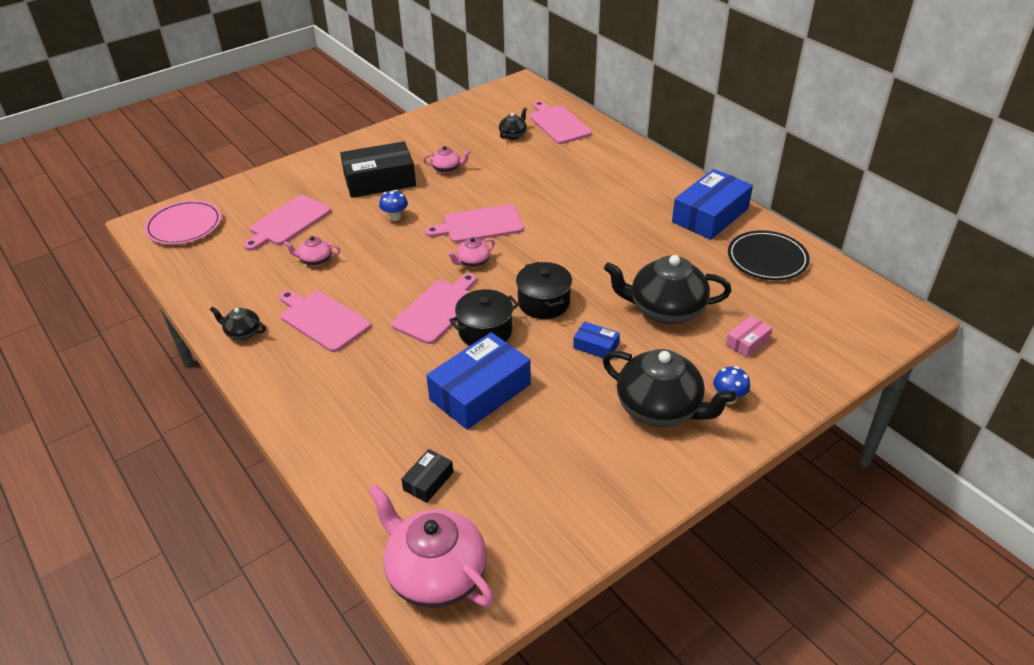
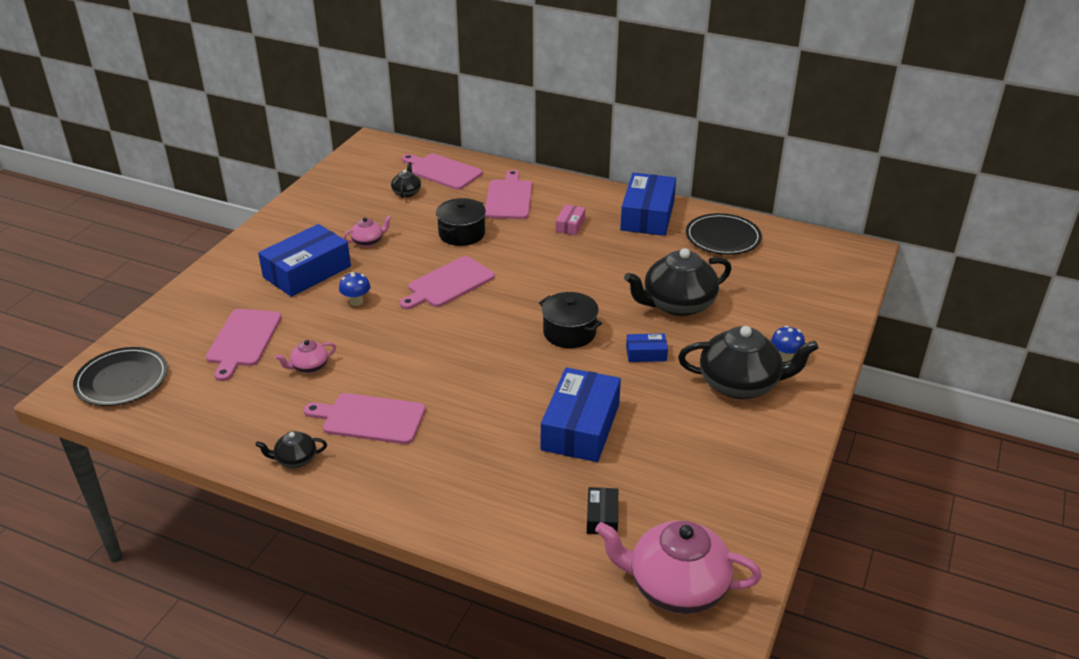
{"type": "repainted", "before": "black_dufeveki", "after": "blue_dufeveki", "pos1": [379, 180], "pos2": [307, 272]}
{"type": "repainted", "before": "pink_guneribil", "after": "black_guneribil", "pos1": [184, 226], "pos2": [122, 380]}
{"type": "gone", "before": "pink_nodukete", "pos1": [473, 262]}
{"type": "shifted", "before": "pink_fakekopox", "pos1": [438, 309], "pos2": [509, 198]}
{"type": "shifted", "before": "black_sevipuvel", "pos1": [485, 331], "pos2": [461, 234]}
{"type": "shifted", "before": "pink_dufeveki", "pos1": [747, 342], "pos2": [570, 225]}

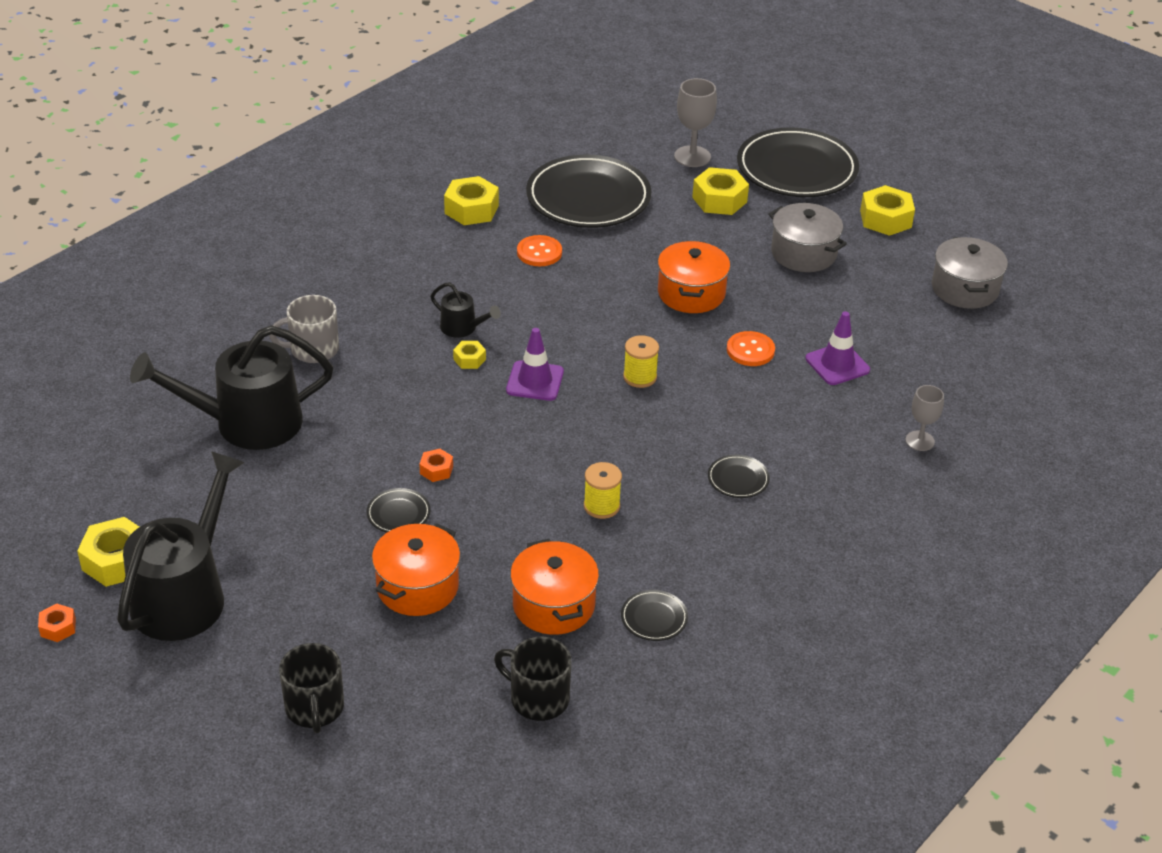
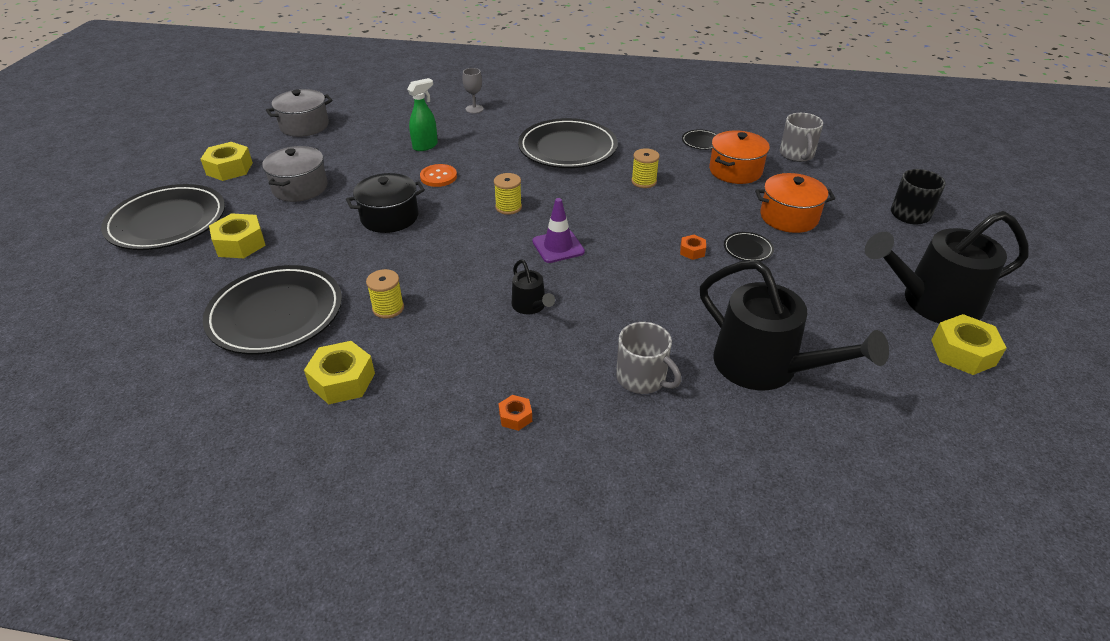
{"type": "gone", "before": "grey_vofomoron", "pos1": [692, 156]}
{"type": "swapped", "before": "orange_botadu", "after": "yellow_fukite", "pos1": [539, 252], "pos2": [388, 308]}
{"type": "repainted", "before": "orange_sevipuvel", "after": "black_sevipuvel", "pos1": [691, 293], "pos2": [389, 217]}
{"type": "rotated", "before": "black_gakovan", "pos1": [462, 328], "pos2": [530, 306], "turn": 150}
{"type": "swapped", "before": "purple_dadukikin", "after": "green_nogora", "pos1": [837, 364], "pos2": [425, 146]}
{"type": "gone", "before": "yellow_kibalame", "pos1": [469, 359]}
{"type": "scaled", "before": "black_guneribil", "pos1": [738, 479], "pos2": [567, 148], "scale": 2.42}
{"type": "shifted", "before": "orange_kibalame", "pos1": [58, 627], "pos2": [515, 417]}
{"type": "repainted", "before": "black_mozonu", "after": "grey_mozonu", "pos1": [538, 698], "pos2": [796, 154]}

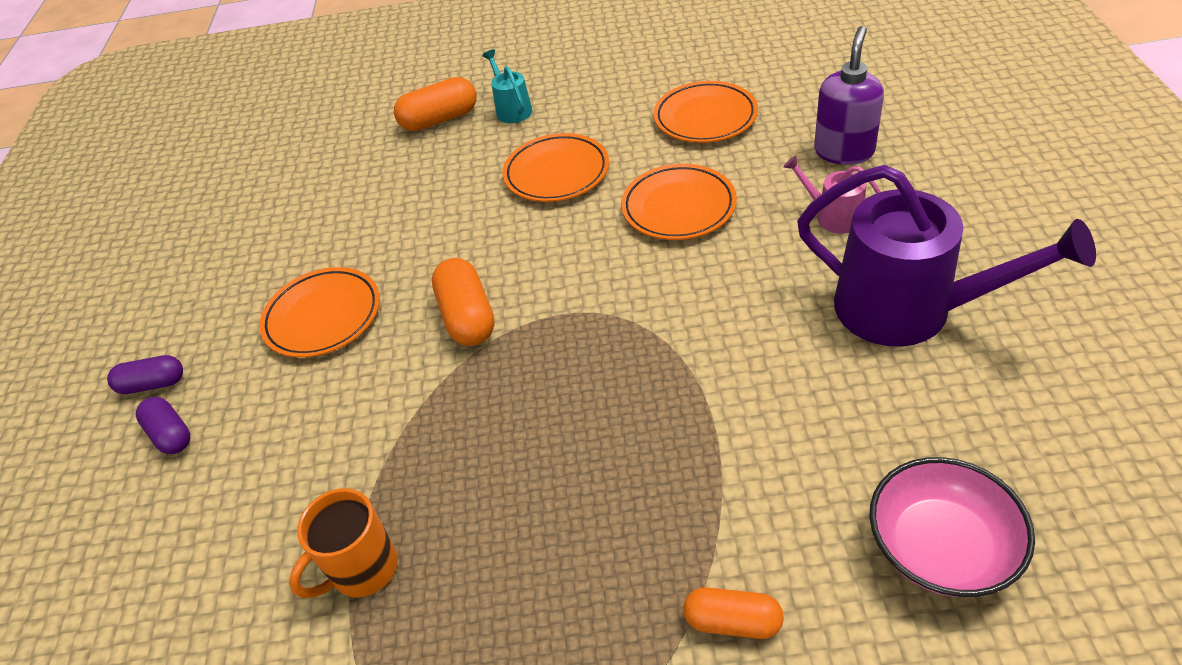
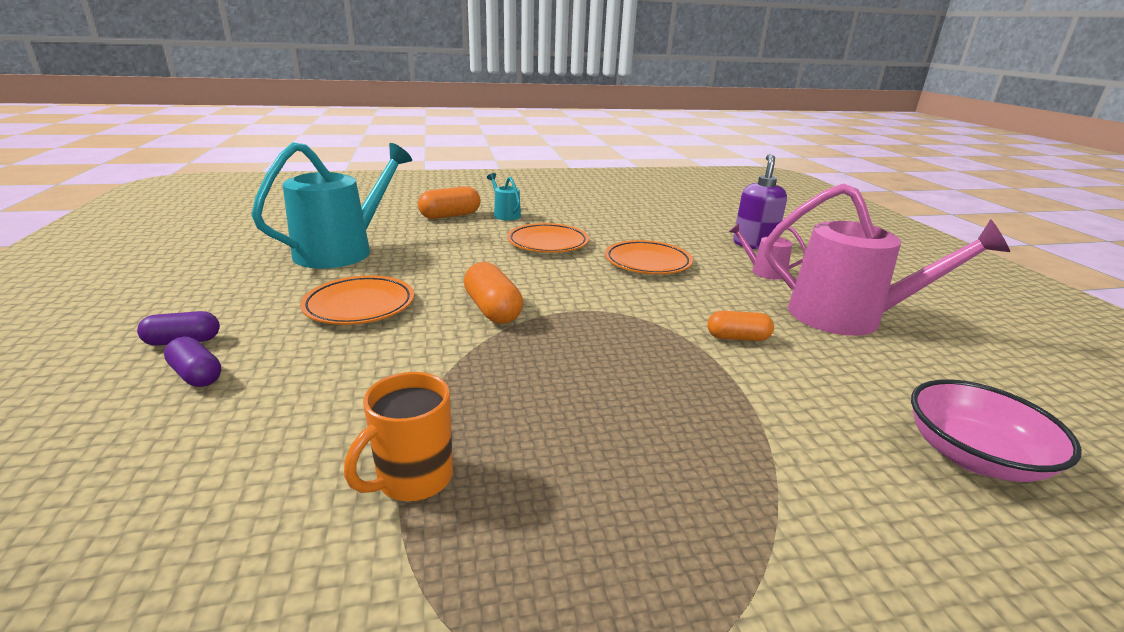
{"type": "gone", "before": "orange_guneribil", "pos1": [705, 117]}
{"type": "repainted", "before": "purple_gakovan", "after": "pink_gakovan", "pos1": [907, 309], "pos2": [847, 317]}
{"type": "shifted", "before": "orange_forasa", "pos1": [732, 621], "pos2": [737, 338]}
{"type": "new", "after": "turquoise_gakovan", "pos2": [342, 251]}

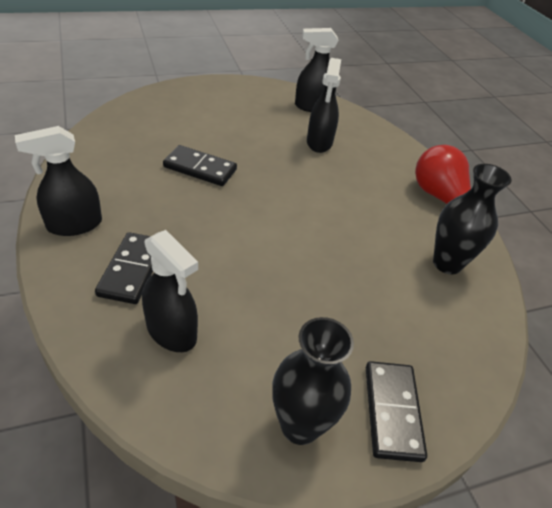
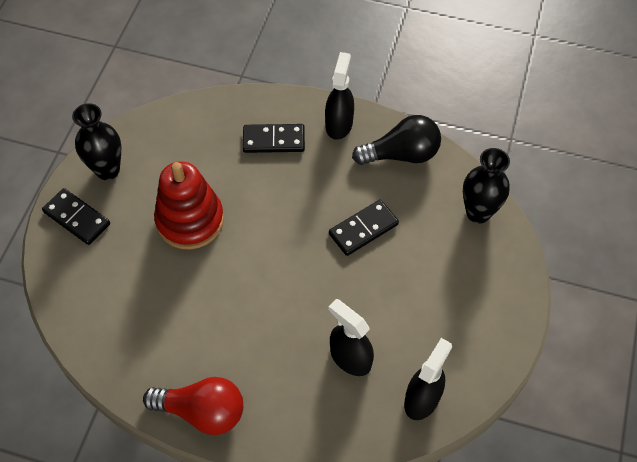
{"type": "shifted", "before": "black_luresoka", "pos1": [447, 263], "pos2": [478, 213]}
{"type": "gone", "before": "black_nogora", "pos1": [172, 331]}
{"type": "rotated", "before": "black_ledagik", "pos1": [132, 270], "pos2": [274, 140], "turn": -45}
{"type": "new", "after": "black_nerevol", "pos2": [401, 154]}
{"type": "new", "after": "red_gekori", "pos2": [190, 220]}

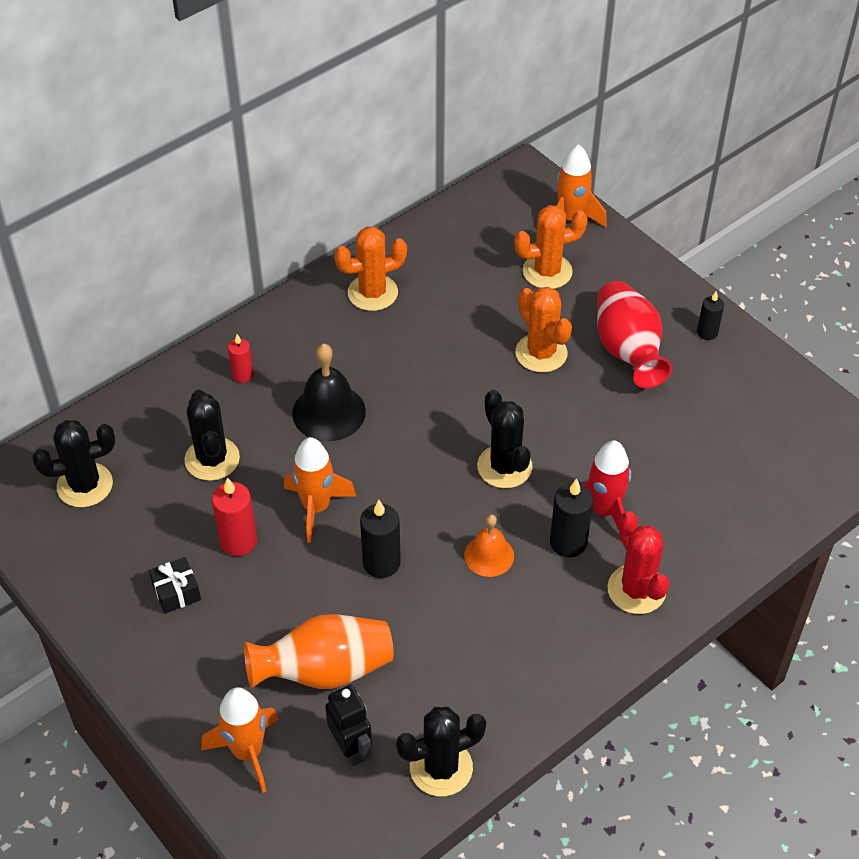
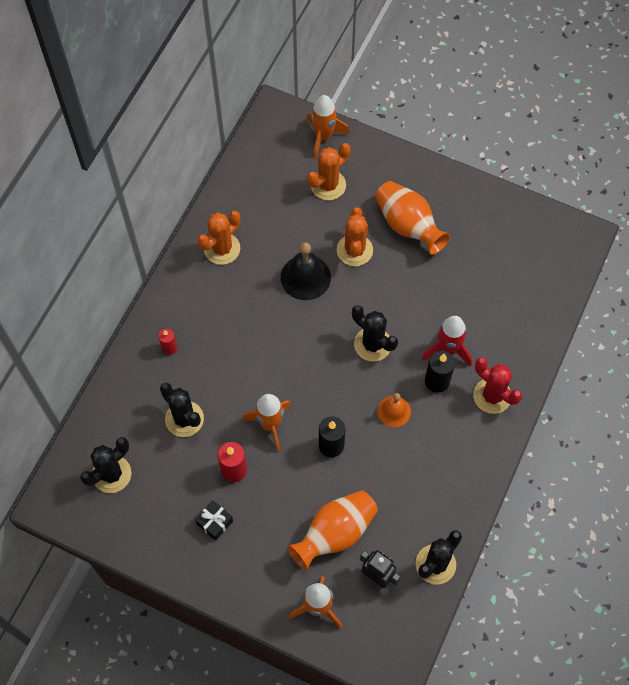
{"type": "repainted", "before": "red_luresoka", "after": "orange_luresoka", "pos1": [628, 351], "pos2": [408, 225]}
{"type": "rotated", "before": "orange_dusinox", "pos1": [541, 353], "pos2": [354, 250], "turn": 60}
{"type": "gone", "before": "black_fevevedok", "pos1": [707, 332]}
{"type": "shifted", "before": "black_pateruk", "pos1": [329, 412], "pos2": [305, 277]}

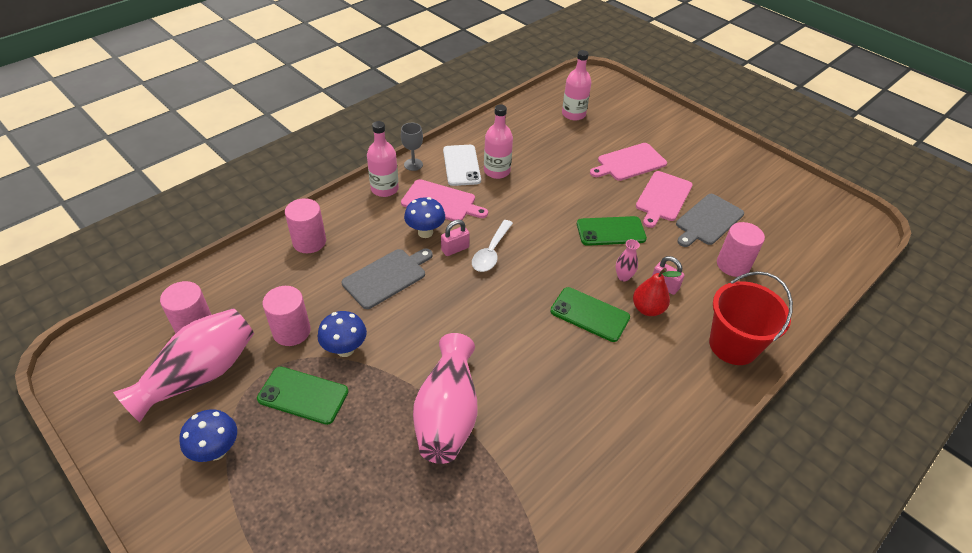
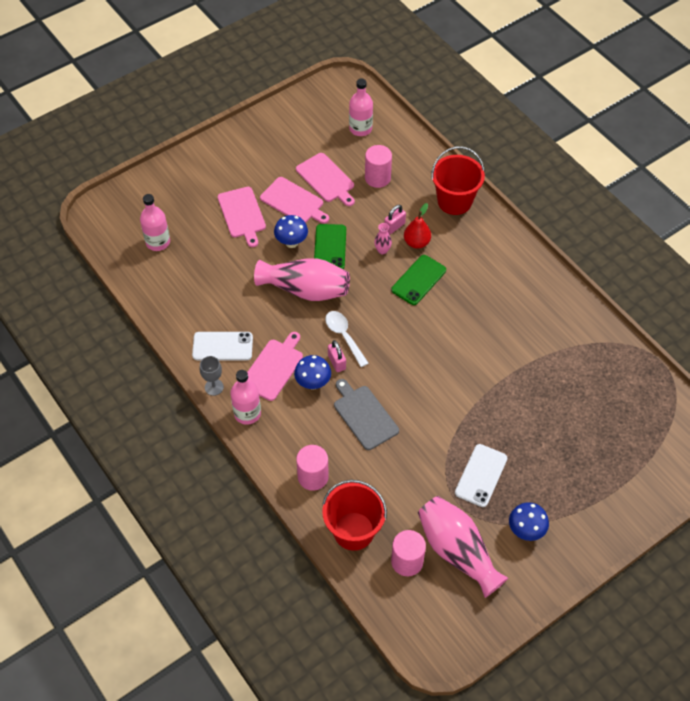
{"type": "shifted", "before": "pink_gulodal", "pos1": [497, 171], "pos2": [360, 128]}
{"type": "repainted", "before": "grey_fakekopox", "after": "pink_fakekopox", "pos1": [708, 221], "pos2": [326, 179]}
{"type": "rotated", "before": "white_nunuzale", "pos1": [491, 252], "pos2": [344, 336], "turn": -150}
{"type": "gone", "before": "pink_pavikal", "pos1": [291, 331]}
{"type": "shifted", "before": "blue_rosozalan", "pos1": [345, 349], "pos2": [291, 243]}
{"type": "shifted", "before": "pink_luresoka", "pos1": [447, 414], "pos2": [305, 290]}
{"type": "repainted", "before": "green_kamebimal", "after": "white_kamebimal", "pos1": [303, 395], "pos2": [481, 475]}
{"type": "new", "after": "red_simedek", "pos2": [353, 531]}

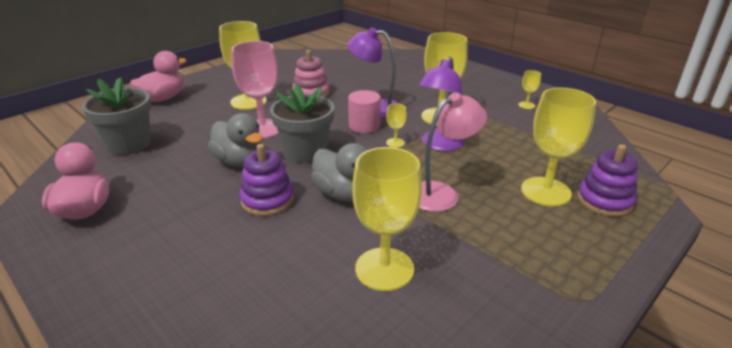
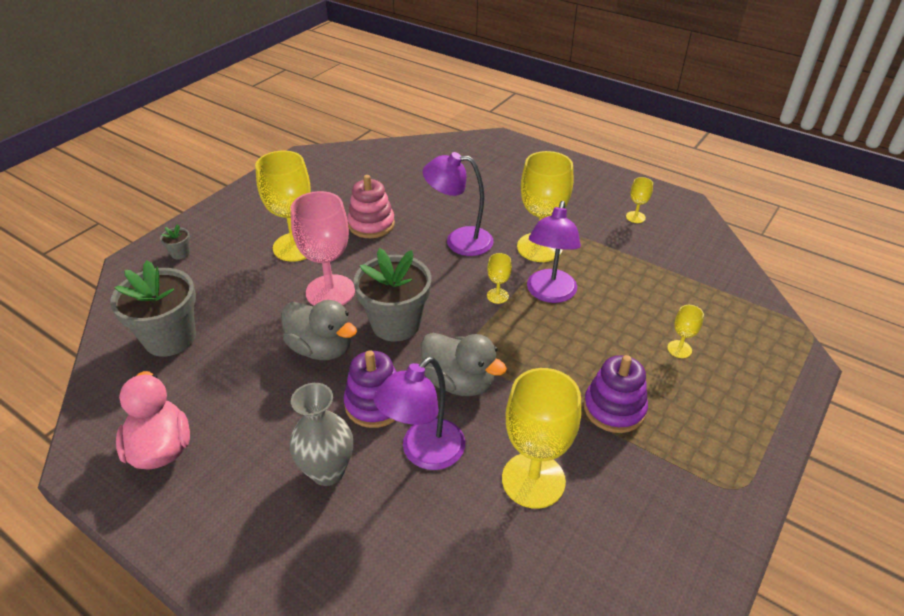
{"type": "swapped", "before": "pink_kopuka", "after": "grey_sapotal", "pos1": [163, 98], "pos2": [180, 253]}
{"type": "scaled", "before": "yellow_vofomoron", "pos1": [545, 191], "pos2": [679, 349], "scale": 0.45}
{"type": "gone", "before": "pink_pavikal", "pos1": [364, 126]}
{"type": "gone", "before": "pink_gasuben", "pos1": [441, 193]}
{"type": "shifted", "before": "purple_gekori", "pos1": [604, 201], "pos2": [614, 408]}
{"type": "new", "after": "purple_gasuben", "pos2": [424, 453]}
{"type": "new", "after": "grey_luresoka", "pos2": [327, 471]}

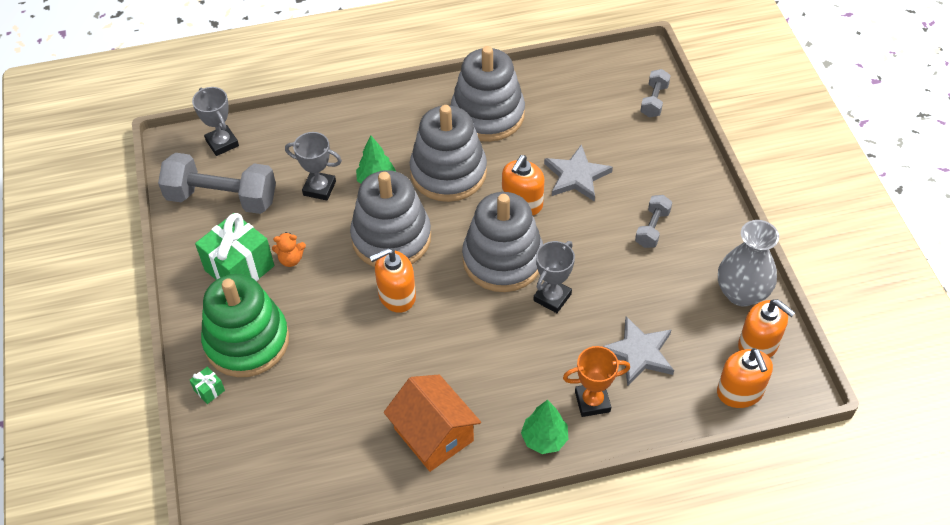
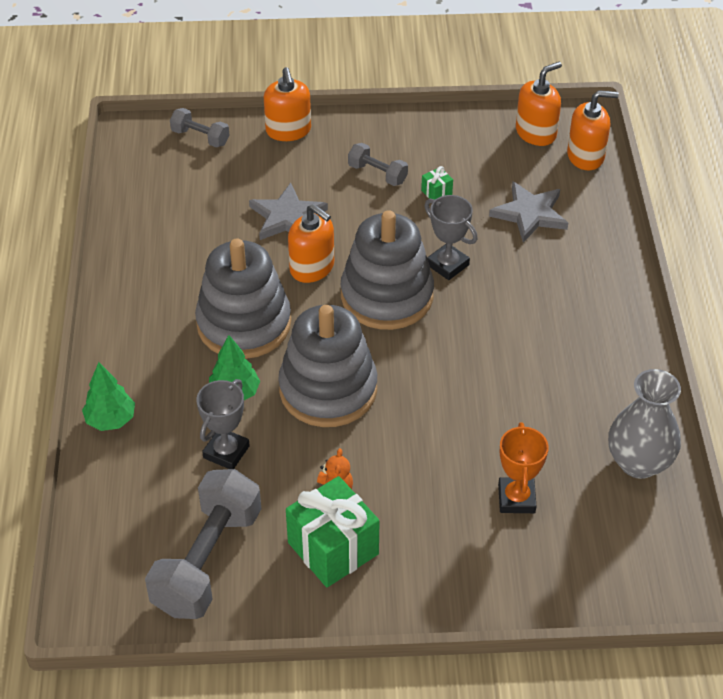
{"type": "gone", "before": "grey_gekori", "pos1": [487, 115]}
{"type": "gone", "before": "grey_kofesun", "pos1": [222, 143]}
{"type": "shifted", "before": "grey_luresoka", "pos1": [741, 293], "pos2": [638, 462]}
{"type": "shifted", "before": "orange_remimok", "pos1": [396, 295], "pos2": [288, 130]}
{"type": "gone", "before": "green_gekori", "pos1": [247, 341]}
{"type": "shifted", "before": "orange_kofesun", "pos1": [592, 401], "pos2": [516, 498]}
{"type": "shifted", "before": "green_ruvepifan", "pos1": [209, 390], "pos2": [436, 192]}
{"type": "gone", "before": "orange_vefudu", "pos1": [433, 434]}
{"type": "shifted", "before": "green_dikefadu", "pos1": [544, 439], "pos2": [111, 420]}

